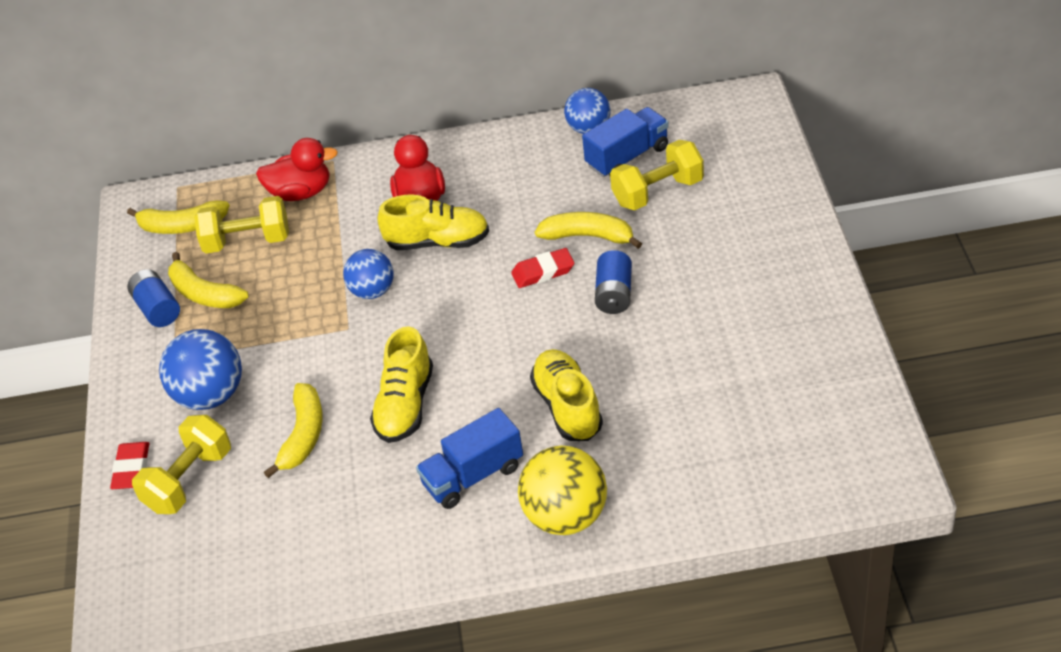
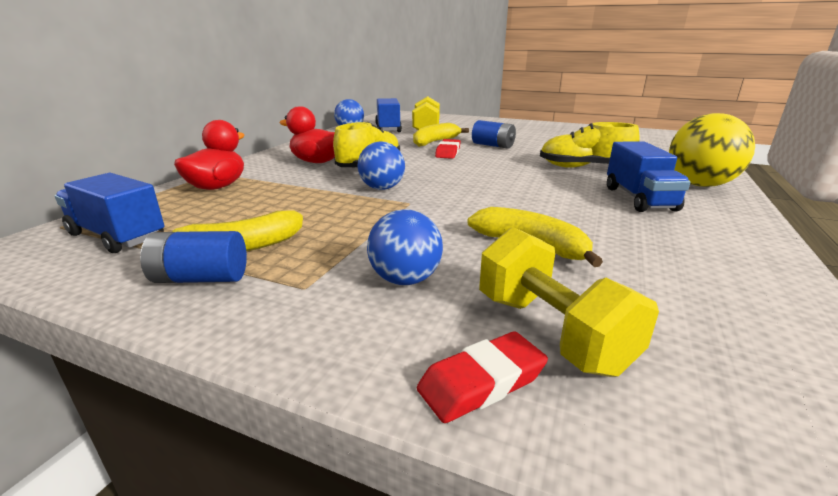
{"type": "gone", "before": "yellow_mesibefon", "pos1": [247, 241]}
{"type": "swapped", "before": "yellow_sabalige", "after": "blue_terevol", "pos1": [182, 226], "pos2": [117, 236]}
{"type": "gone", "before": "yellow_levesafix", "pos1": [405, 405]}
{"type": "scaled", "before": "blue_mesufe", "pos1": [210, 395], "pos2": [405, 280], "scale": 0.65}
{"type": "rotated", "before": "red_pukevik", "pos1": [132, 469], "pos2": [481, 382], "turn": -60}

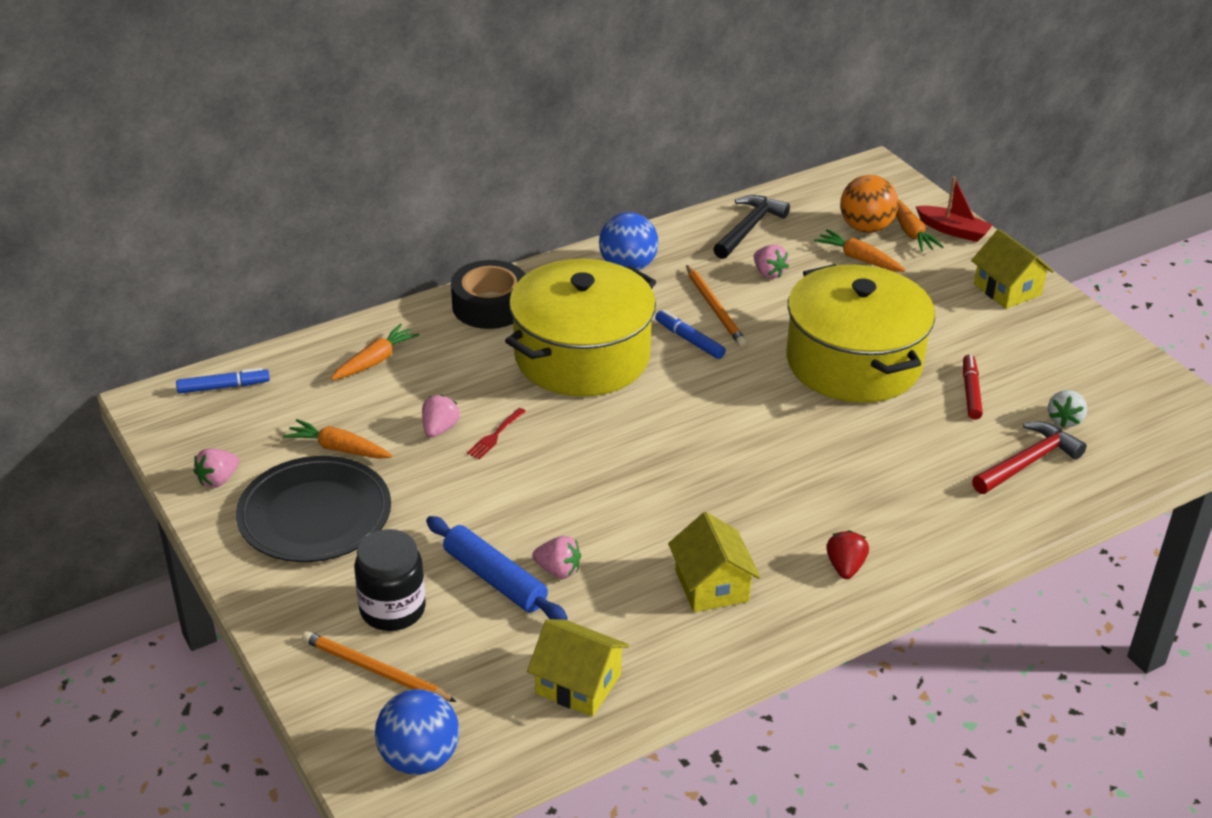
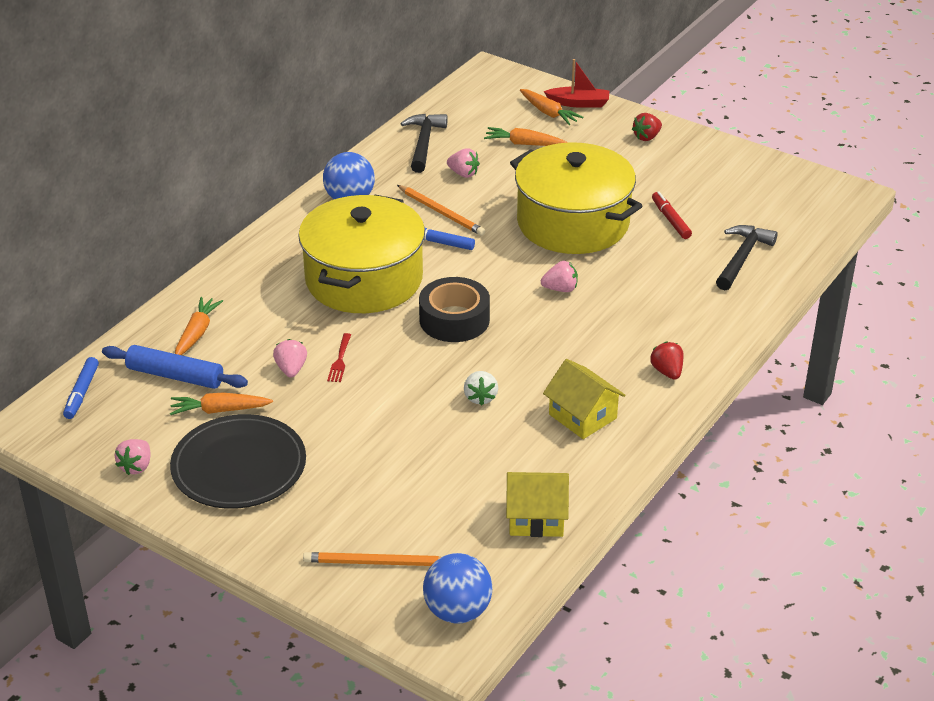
{"type": "gone", "before": "orange_mesufe", "pos1": [866, 228]}
{"type": "swapped", "before": "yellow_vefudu", "after": "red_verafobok", "pos1": [1007, 290], "pos2": [647, 137]}
{"type": "shifted", "before": "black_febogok", "pos1": [490, 306], "pos2": [454, 320]}
{"type": "rotated", "before": "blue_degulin", "pos1": [223, 387], "pos2": [82, 393], "turn": 135}
{"type": "shifted", "before": "white_verafobok", "pos1": [1064, 420], "pos2": [480, 397]}
{"type": "repainted", "before": "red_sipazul", "after": "black_sipazul", "pos1": [1028, 462], "pos2": [742, 258]}
{"type": "shifted", "before": "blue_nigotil", "pos1": [495, 579], "pos2": [175, 376]}
{"type": "gone", "before": "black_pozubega", "pos1": [392, 609]}
{"type": "shifted", "before": "pink_verafobok", "pos1": [558, 570], "pos2": [560, 289]}

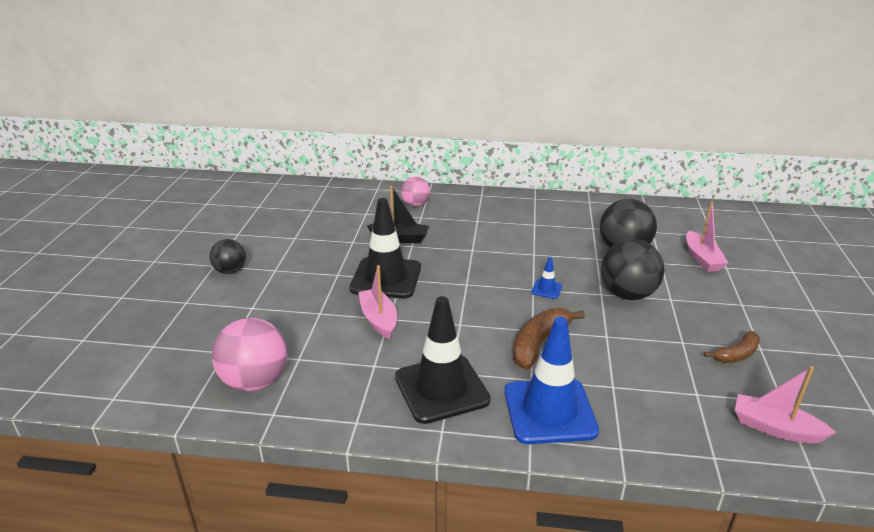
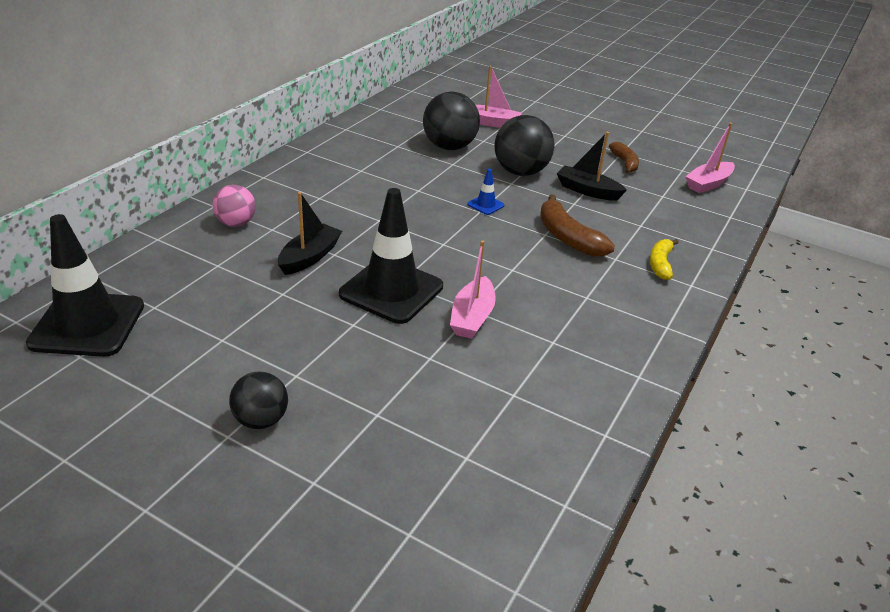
{"type": "rotated", "before": "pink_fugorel", "pos1": [379, 319], "pos2": [472, 317], "turn": -75}
{"type": "shifted", "before": "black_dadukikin", "pos1": [441, 388], "pos2": [87, 324]}
{"type": "swapped", "before": "blue_dadukikin", "after": "yellow_sabalige", "pos1": [549, 411], "pos2": [660, 264]}
{"type": "gone", "before": "pink_mesufe", "pos1": [255, 381]}
{"type": "new", "after": "black_fugorel", "pos2": [587, 191]}

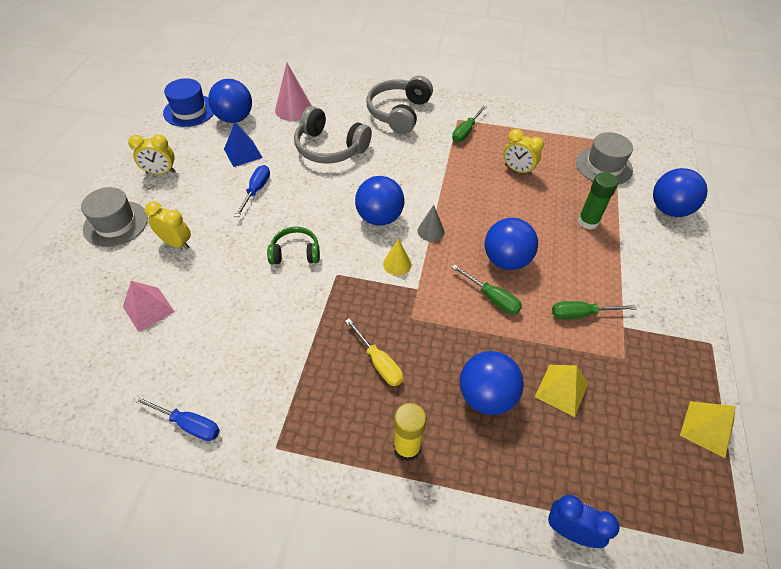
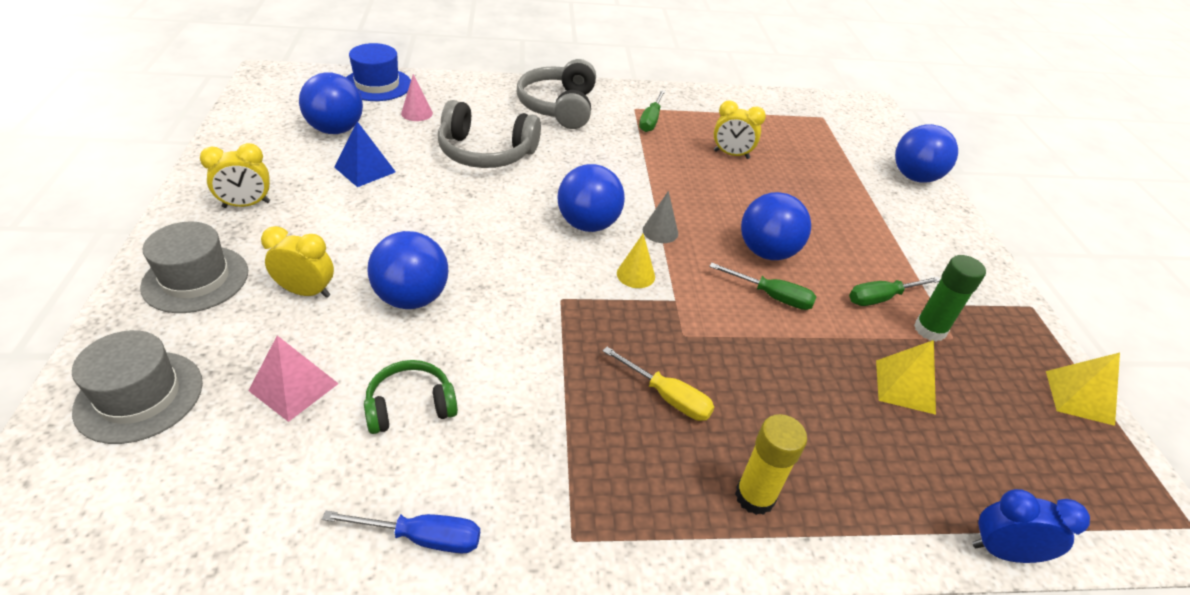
{"type": "scaled", "before": "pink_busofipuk", "pos1": [293, 109], "pos2": [417, 113], "scale": 0.6}
{"type": "shifted", "before": "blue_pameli", "pos1": [189, 111], "pos2": [377, 85]}
{"type": "shifted", "before": "grey_pameli", "pos1": [604, 166], "pos2": [139, 396]}
{"type": "gone", "before": "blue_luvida", "pos1": [256, 190]}
{"type": "shifted", "before": "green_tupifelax", "pos1": [588, 222], "pos2": [929, 330]}
{"type": "shifted", "before": "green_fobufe", "pos1": [295, 253], "pos2": [410, 406]}
{"type": "shifted", "before": "blue_mesufe", "pos1": [486, 396], "pos2": [412, 298]}

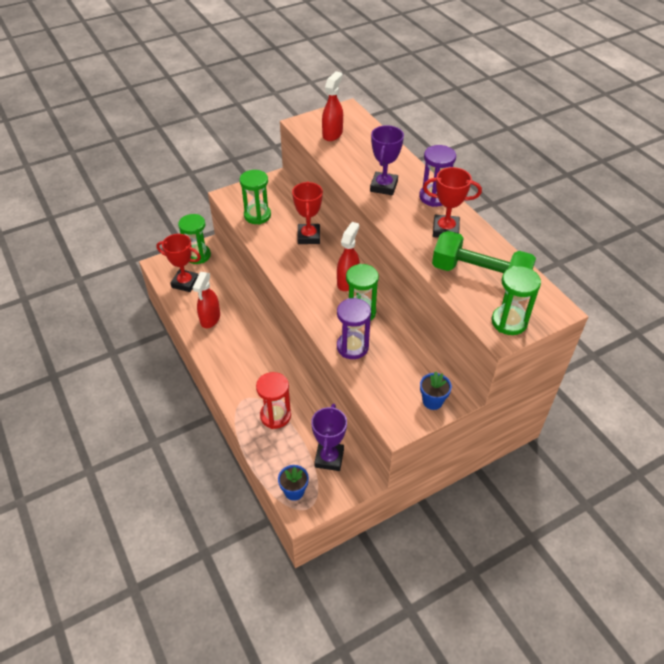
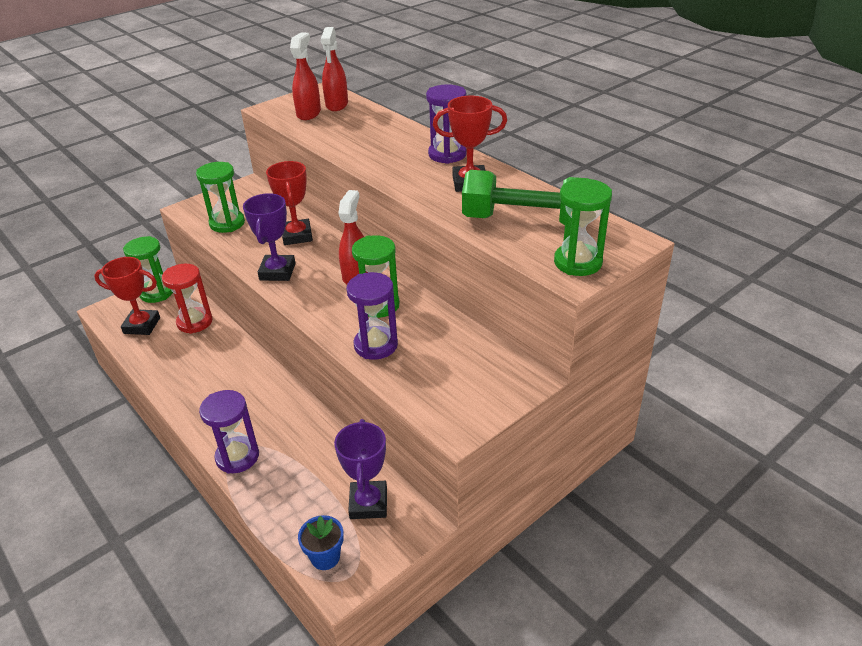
{"type": "shifted", "before": "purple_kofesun", "pos1": [383, 186], "pos2": [277, 272]}
{"type": "shifted", "before": "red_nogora", "pos1": [210, 319], "pos2": [337, 105]}
{"type": "shifted", "before": "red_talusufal", "pos1": [275, 416], "pos2": [195, 322]}
{"type": "gone", "before": "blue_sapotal", "pos1": [432, 401]}
{"type": "new", "after": "purple_talusufal", "pos2": [237, 457]}

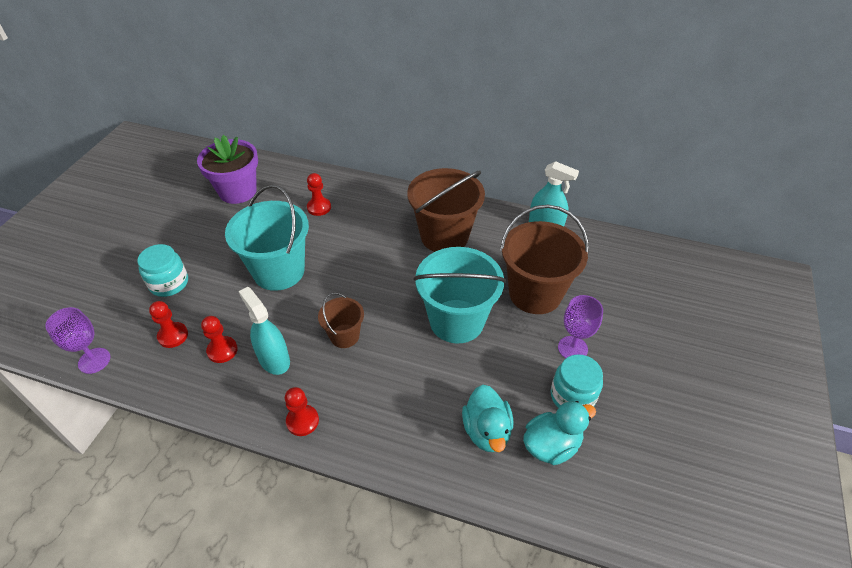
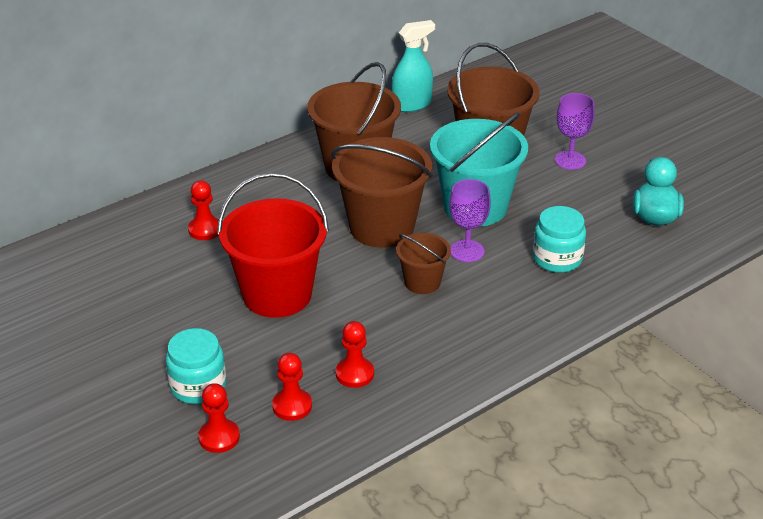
{"type": "gone", "before": "purple_sapotal", "pos1": [238, 191]}
{"type": "repainted", "before": "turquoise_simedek", "after": "red_simedek", "pos1": [279, 271], "pos2": [277, 294]}
{"type": "gone", "before": "turquoise_nogora", "pos1": [274, 359]}
{"type": "shifted", "before": "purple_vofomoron", "pos1": [94, 360], "pos2": [467, 251]}
{"type": "shifted", "before": "turquoise_pozubega", "pos1": [572, 396], "pos2": [557, 259]}
{"type": "gone", "before": "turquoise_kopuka", "pos1": [486, 431]}
{"type": "shifted", "before": "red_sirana", "pos1": [302, 421], "pos2": [219, 437]}
{"type": "new", "after": "brown_simedek", "pos2": [381, 227]}

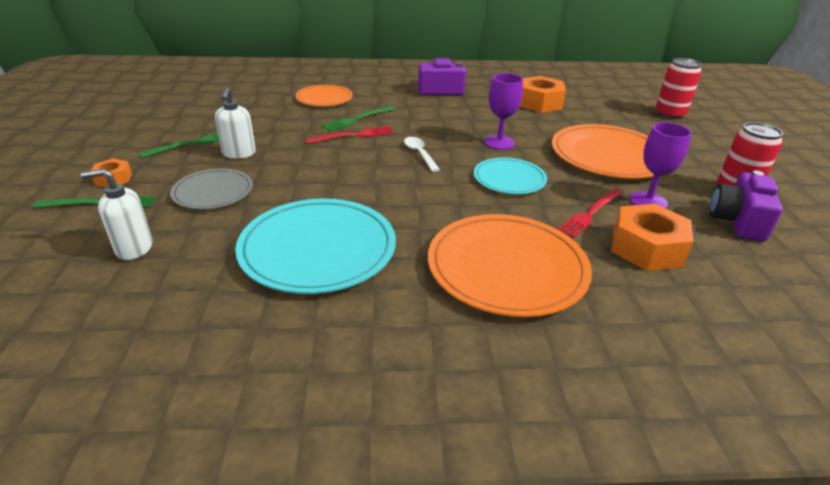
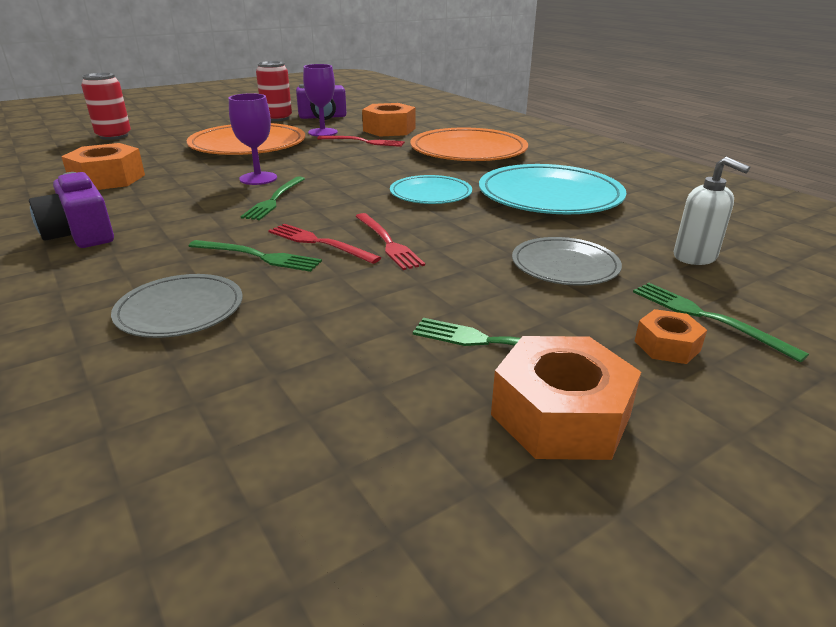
{"type": "repainted", "before": "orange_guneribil", "after": "grey_guneribil", "pos1": [324, 98], "pos2": [180, 310]}
{"type": "gone", "before": "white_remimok", "pos1": [239, 154]}
{"type": "gone", "before": "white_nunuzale", "pos1": [419, 154]}
{"type": "shifted", "before": "turquoise_guneribil", "pos1": [509, 179], "pos2": [430, 194]}
{"type": "new", "after": "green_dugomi", "pos2": [274, 199]}
{"type": "new", "after": "red_dugomi", "pos2": [387, 242]}
{"type": "new", "after": "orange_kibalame", "pos2": [560, 415]}

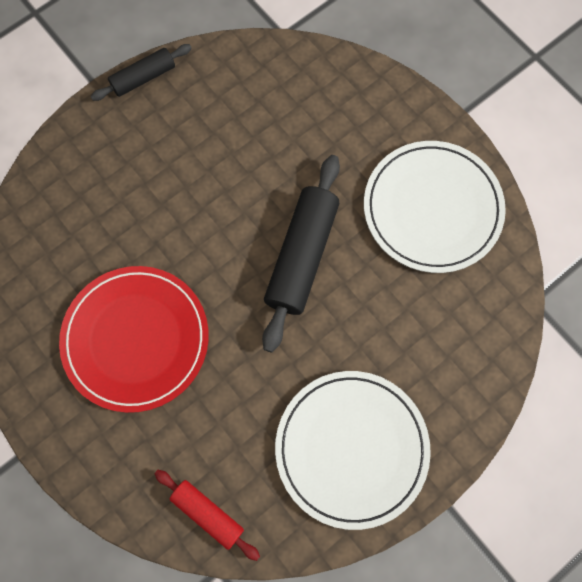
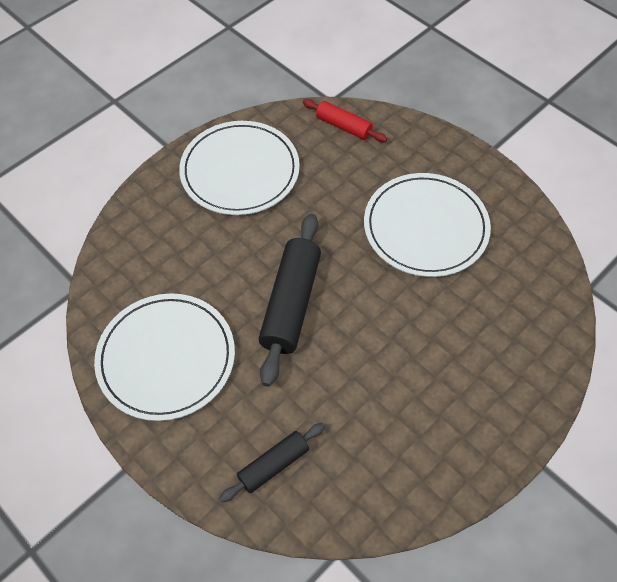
{"type": "shifted", "before": "black_nigotil", "pos1": [143, 78], "pos2": [273, 465]}
{"type": "repainted", "before": "red_guneribil", "after": "white_guneribil", "pos1": [136, 339], "pos2": [425, 227]}

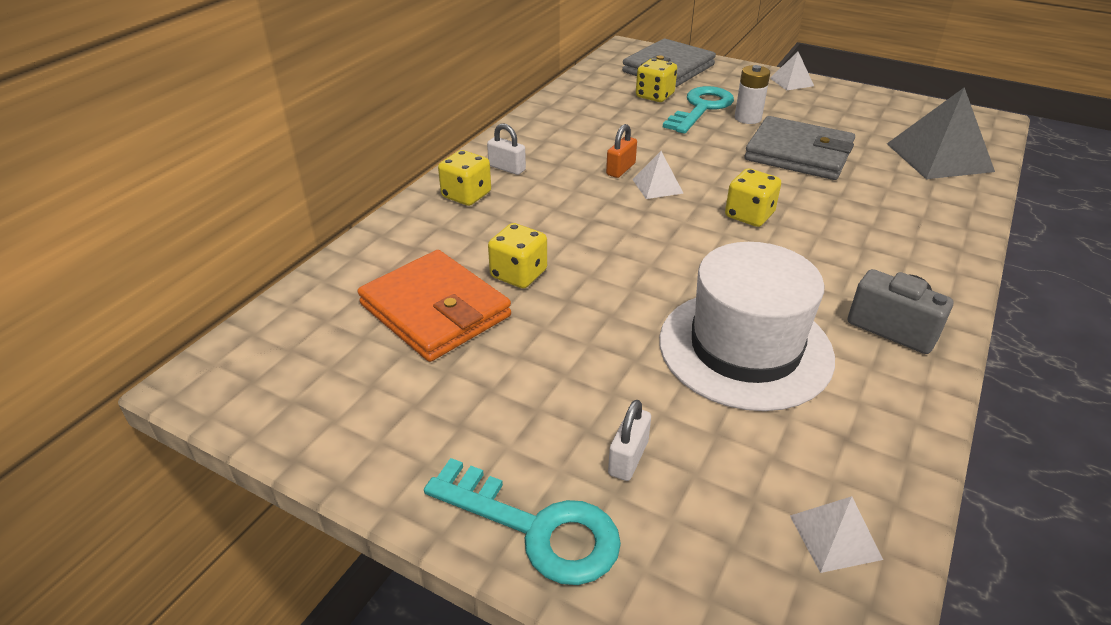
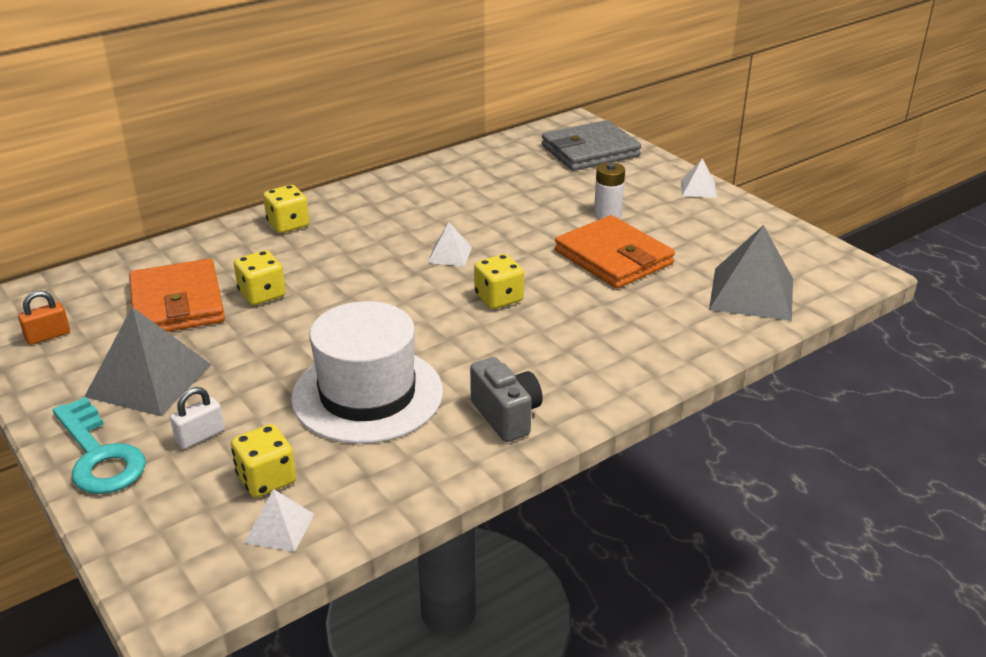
{"type": "shifted", "before": "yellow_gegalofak", "pos1": [655, 96], "pos2": [266, 479]}
{"type": "gone", "before": "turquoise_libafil", "pos1": [701, 108]}
{"type": "repainted", "before": "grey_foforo", "after": "orange_foforo", "pos1": [798, 154], "pos2": [613, 257]}
{"type": "gone", "before": "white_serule", "pos1": [507, 168]}
{"type": "shifted", "before": "orange_serule", "pos1": [620, 169], "pos2": [48, 336]}
{"type": "new", "after": "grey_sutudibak", "pos2": [149, 380]}

